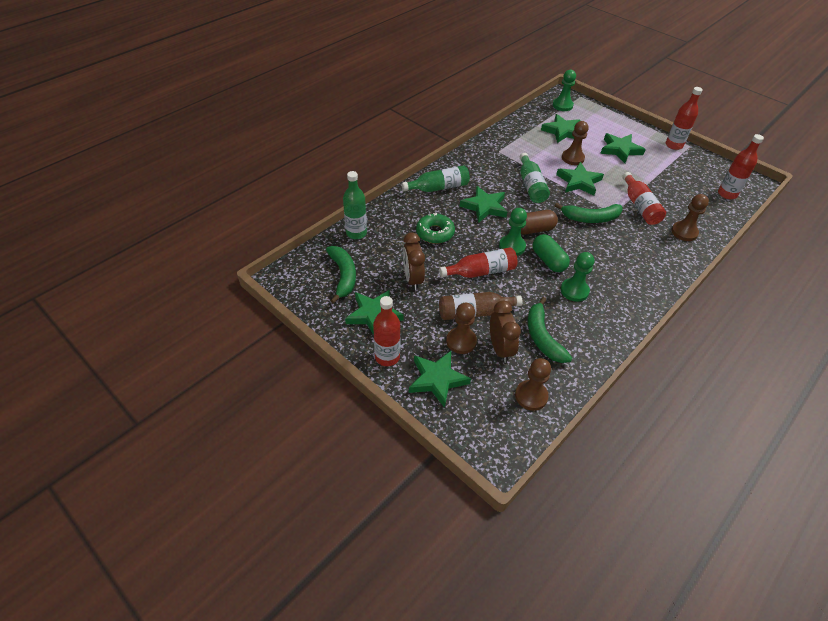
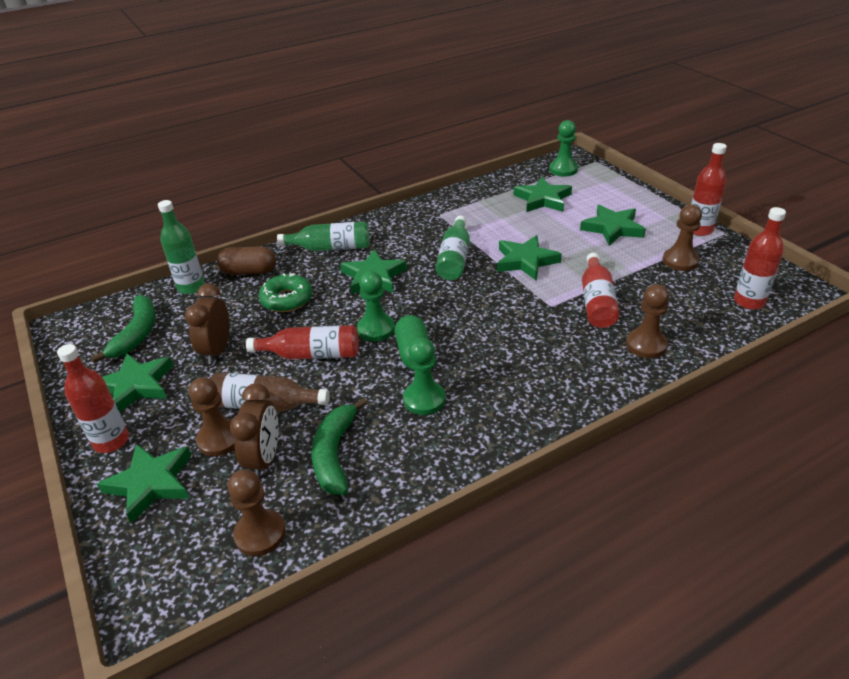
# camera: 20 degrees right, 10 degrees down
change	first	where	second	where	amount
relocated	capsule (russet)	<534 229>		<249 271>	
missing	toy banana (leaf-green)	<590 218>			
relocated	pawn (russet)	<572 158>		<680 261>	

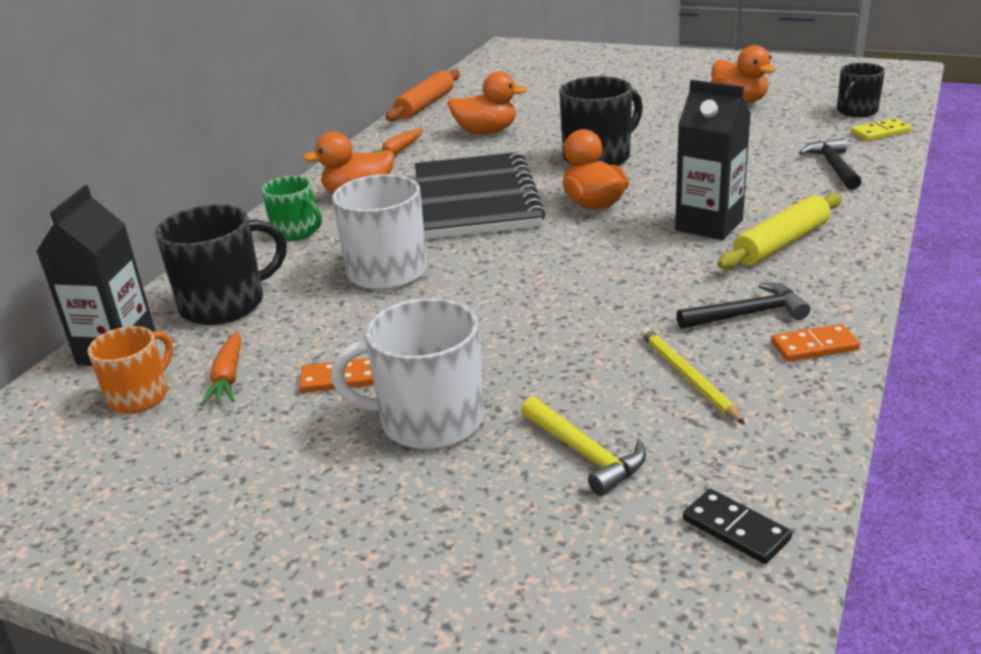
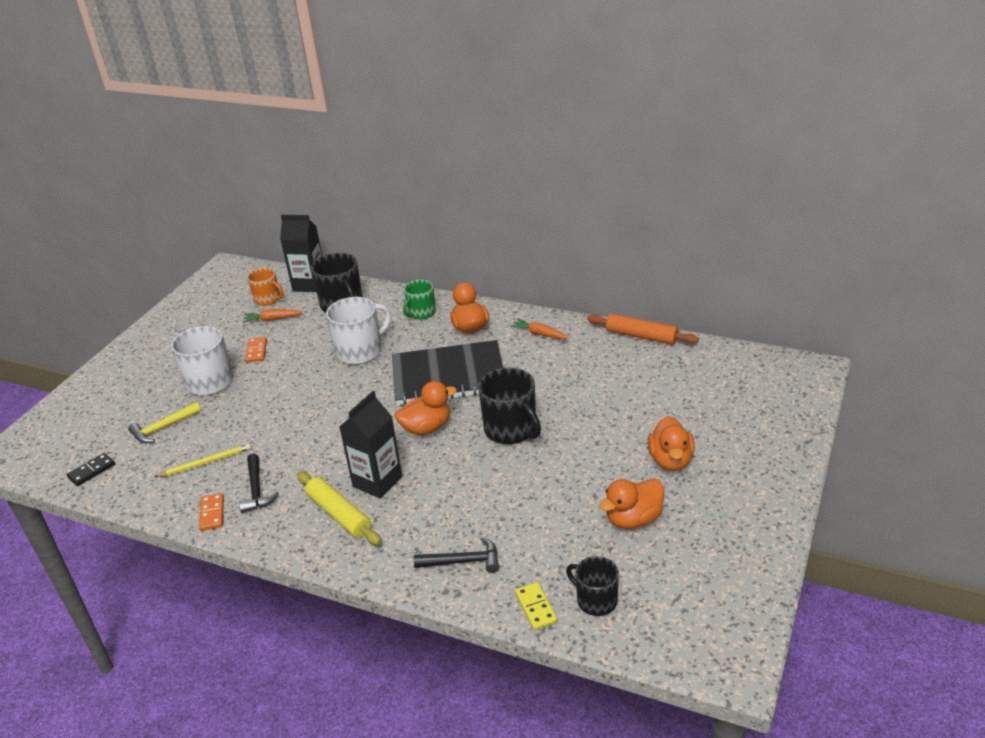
# camera: 90 degrees right, 5 degrees up
change	first	where	second	where	amount
relocated	duck (bright orange)	<486 132>		<671 460>	

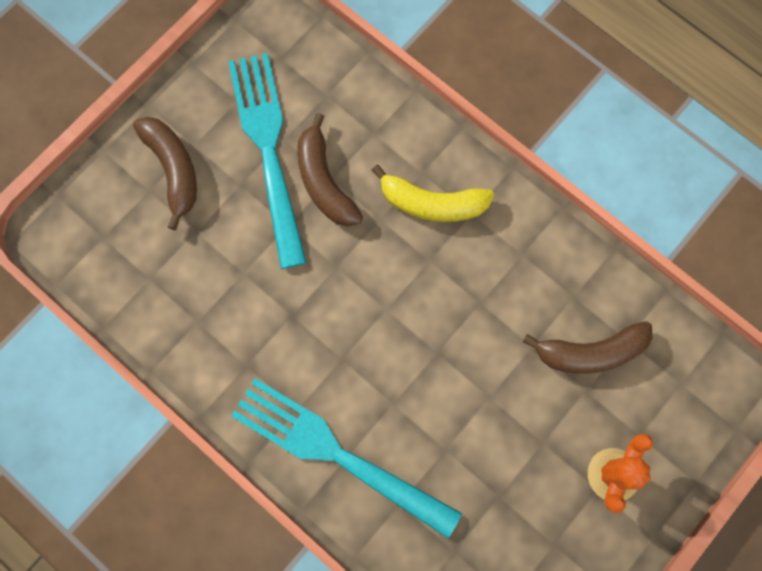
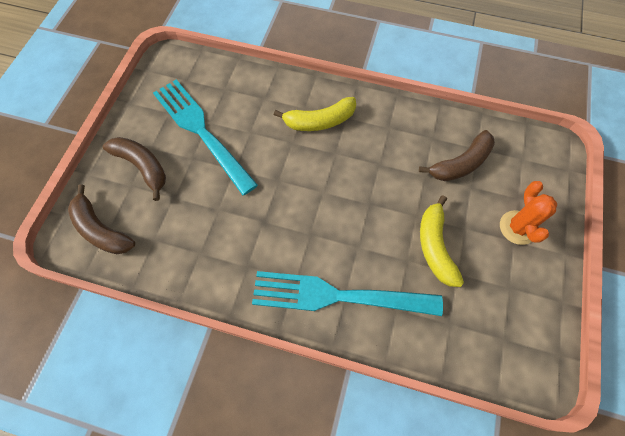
# camera: 25 degrees left, 10 degrees down
change	first	where	second	where	amount
relocated	toy banana (russet)	<324 181>		<101 229>	
appeared			toy banana (bright yellow)	<435 246>	

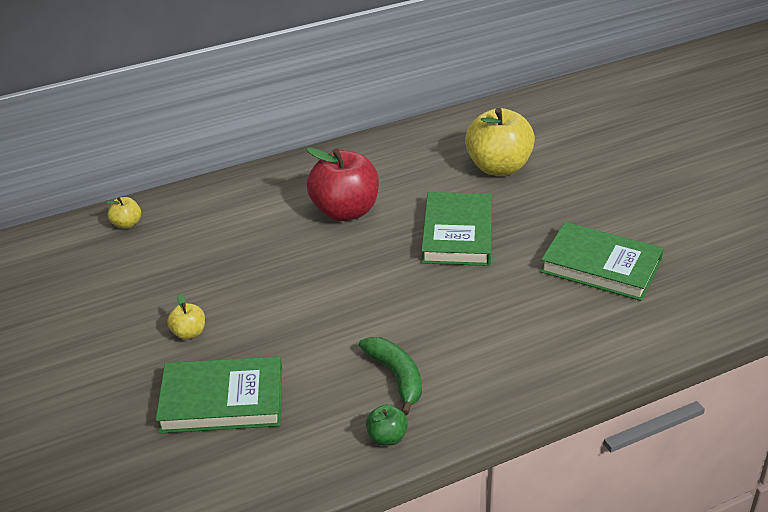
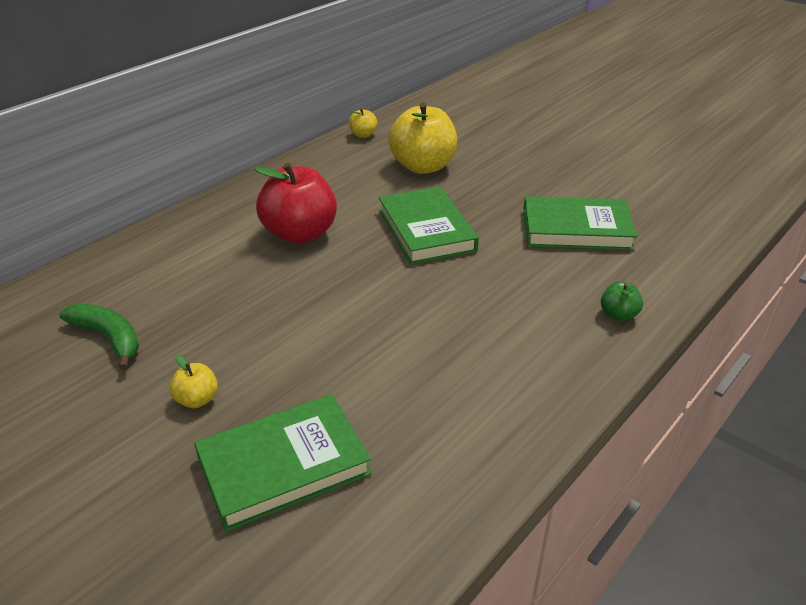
# camera: 25 degrees left, 0 degrees up
change	first	where	second	where	amount
relocated	apple fruit (bright yellow)	<127 224>		<363 135>	
relocated	toy banana (leaf-green)	<396 377>		<109 338>	
relocated	apple fruit (leaf-green)	<387 437>		<618 315>	

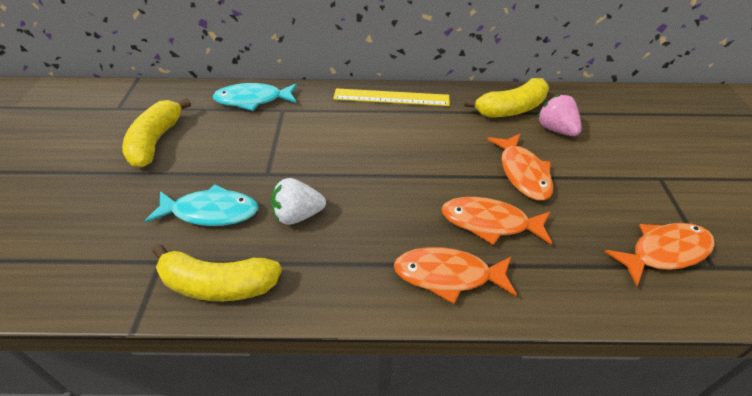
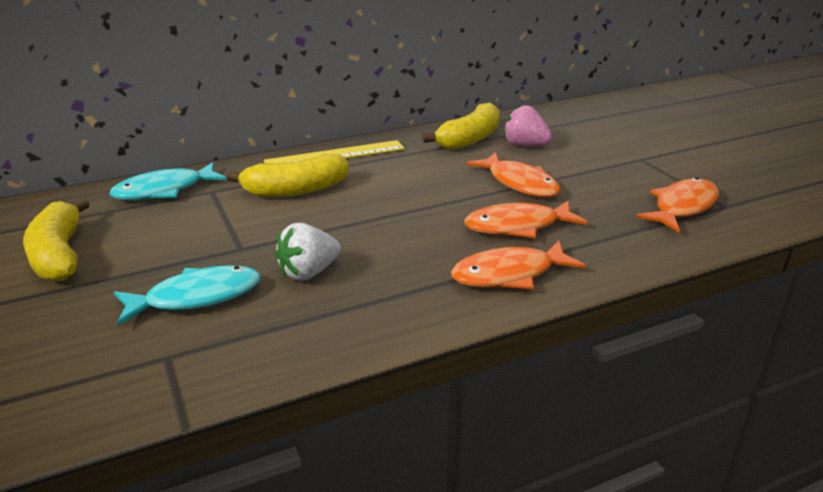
# camera: 25 degrees left, 15 degrees down
change	first	where	second	where	amount
relocated	toy banana (bright yellow)	<218 285>		<296 190>	

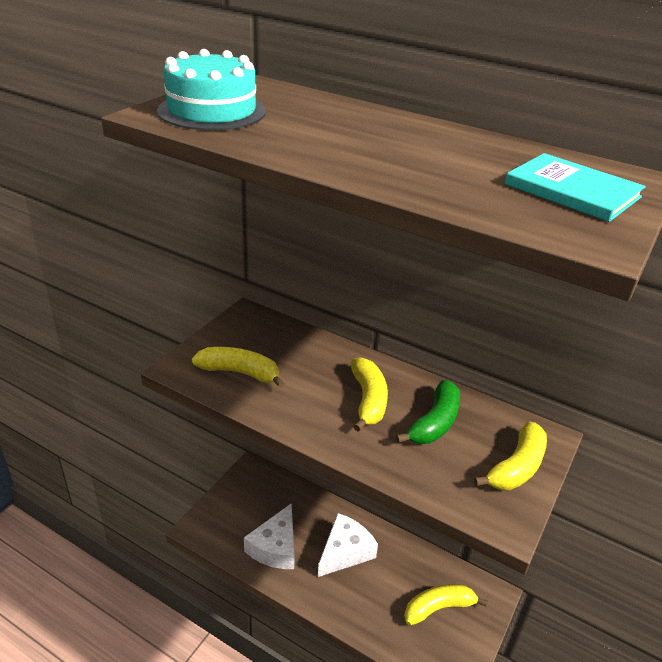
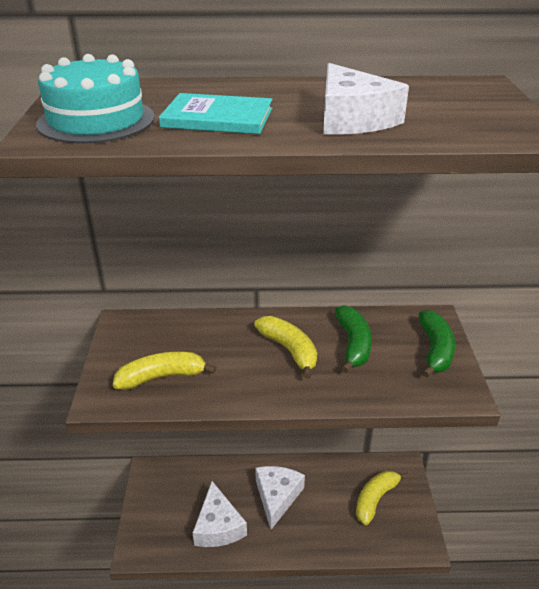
# camera: 30 degrees left, 0 degrees up
change	first	where	second	where	amount
colour	toy banana (bright yellow)	<516 467>	toy banana (leaf-green)	<435 350>	
relocated	hardback (turquoise)	<572 190>		<217 118>	
appeared			cheese (white)	<352 119>	

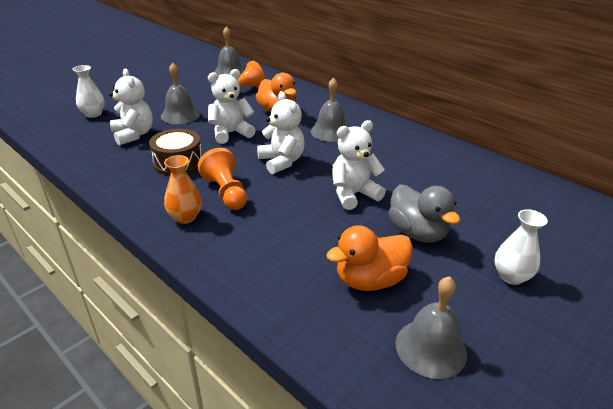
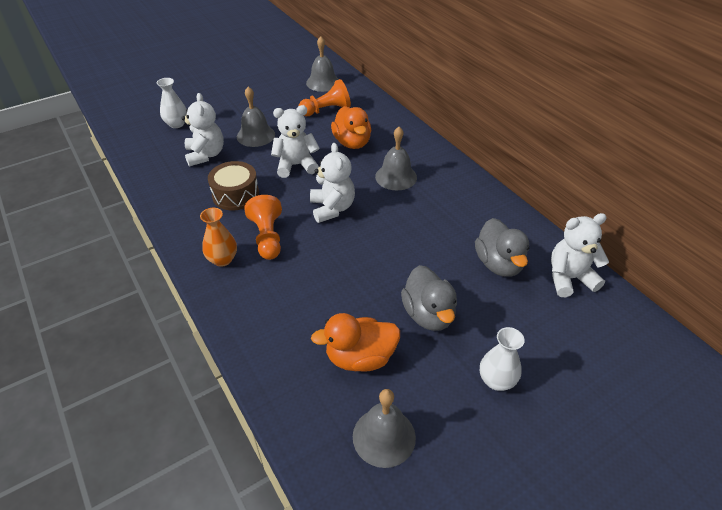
# camera: 15 degrees right, 10 degrees up
change	first	where	second	where	amount
relocated	teddy bear (white)	<353 194>		<569 278>	
appeared			duck (ash-grey)	<498 264>	

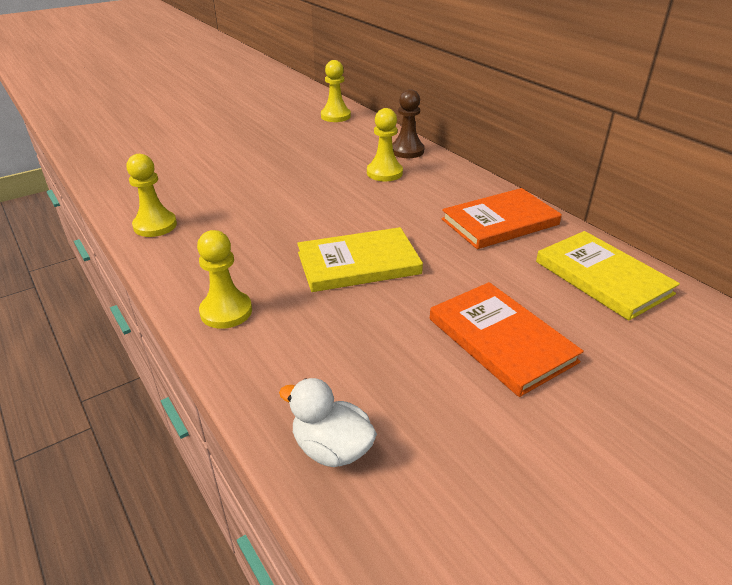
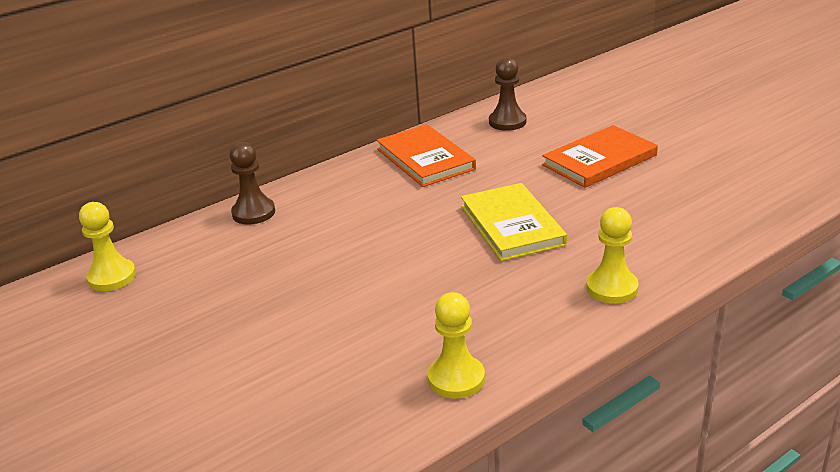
# camera: 90 degrees left, 5 degrees down
change	first	where	second	where	amount
missing	duck (white)	<332 448>			
missing	pawn (bright yellow)	<384 173>			
exchanged	hardback (bright yellow)	<602 277>	pawn (russet)	<507 122>	

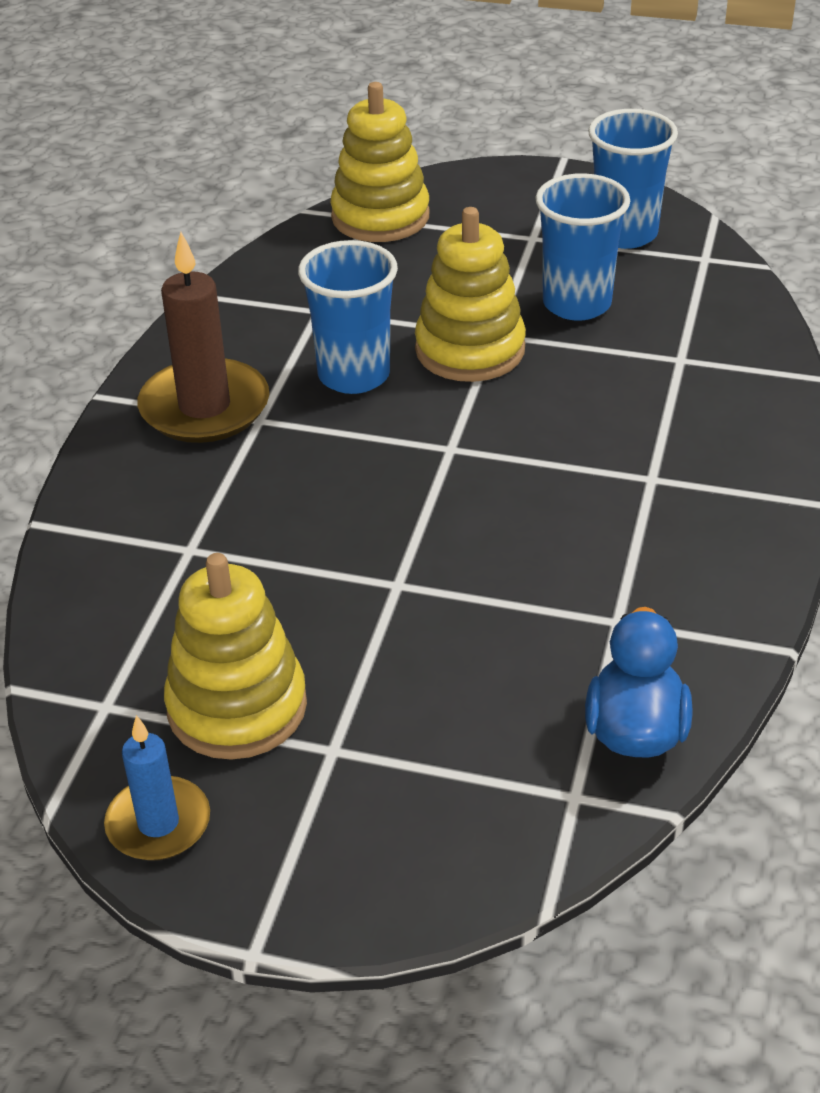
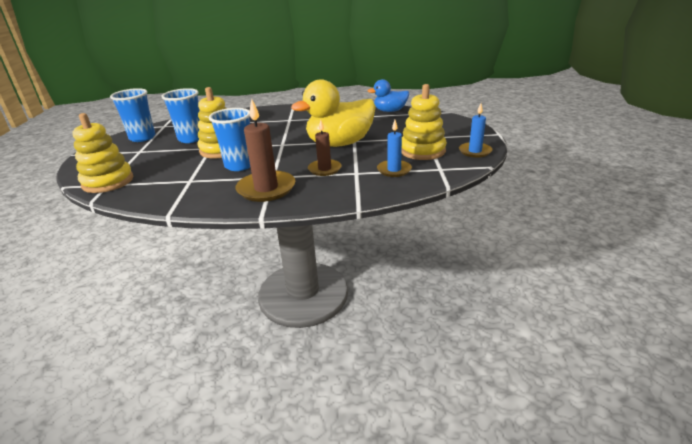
# camera: 105 degrees left, 10 degrees down
change	first	where	second	where	amount
appeared			duck (bright yellow)	<340 143>	
appeared			wax candle (russet)	<324 169>	
appeared			wax candle (royal blue)	<394 170>	

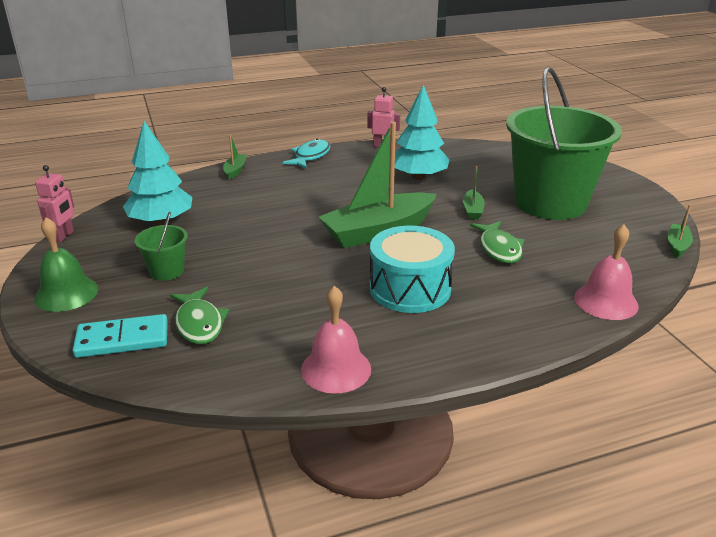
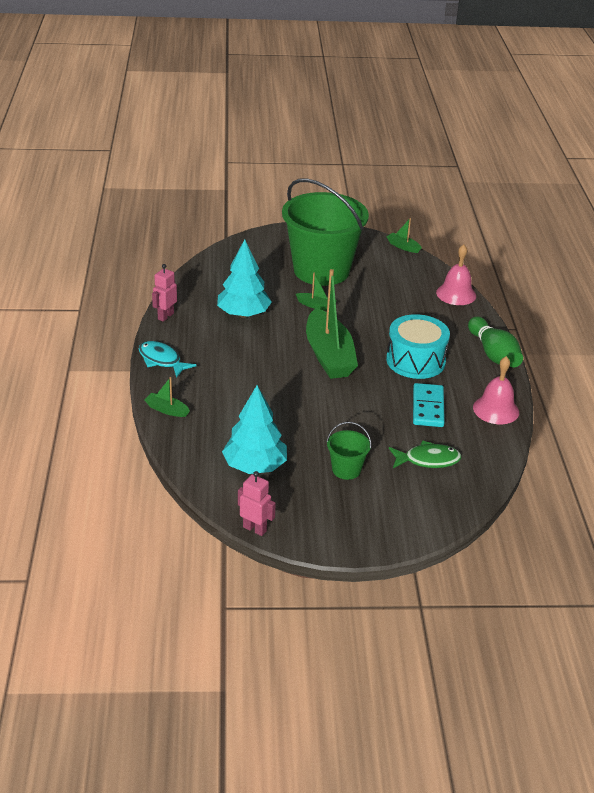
# camera: 75 degrees left, 5 degrees up
change	first	where	second	where	amount
missing	hand bell (leaf-green)	<66 293>			
relocated	domino (turquoise)	<122 340>		<428 407>	
missing	toy fish (leaf-green)	<499 249>			
appeared			skittle (leaf-green)	<493 354>	

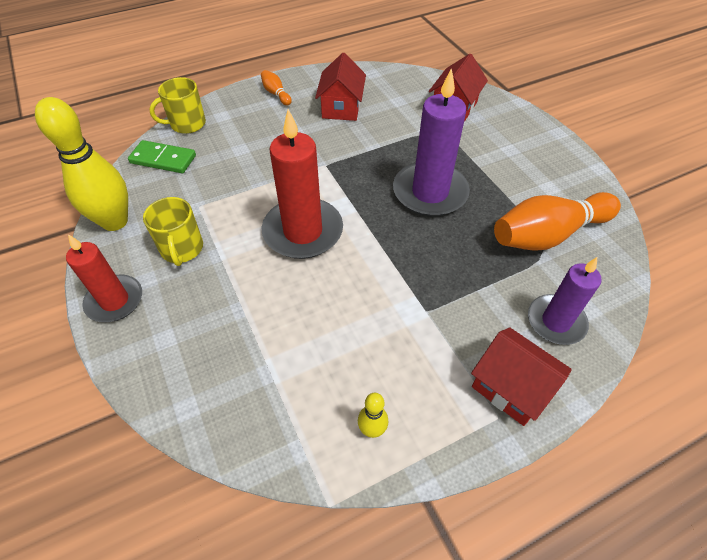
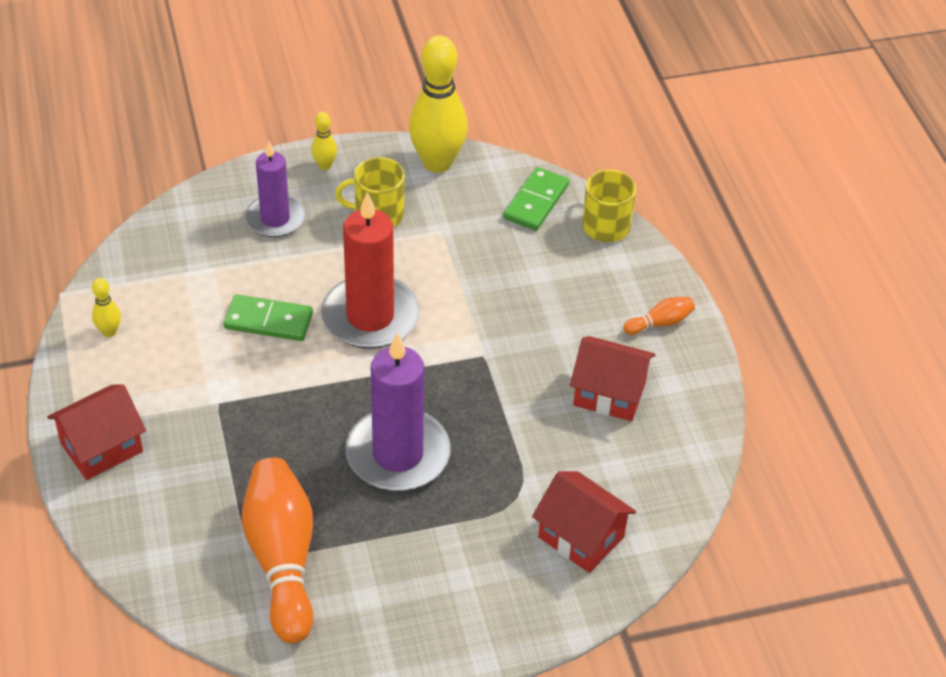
# camera: 100 degrees right, 5 degrees down
change	first	where	second	where	amount
exchanged	wax candle (red)	<115 301>	skittle (bright yellow)	<325 165>	
relocated	wax candle (royal purple)	<556 321>		<275 219>	
appeared			domino (leaf-green)	<268 321>	

